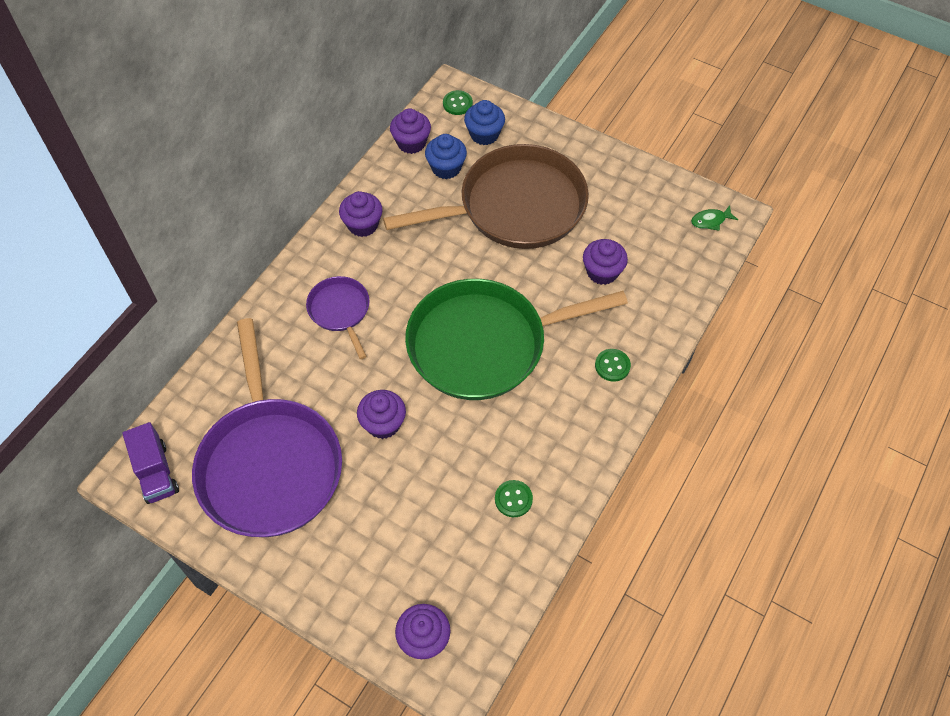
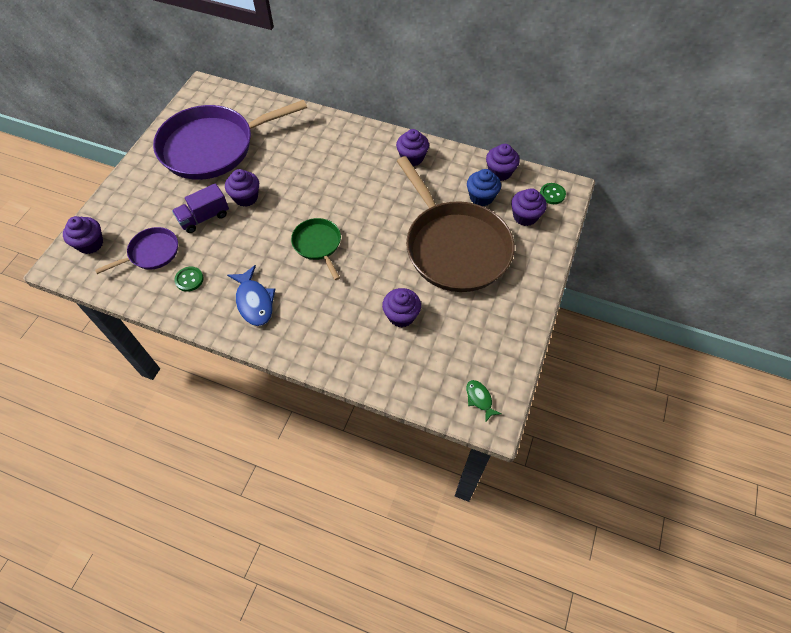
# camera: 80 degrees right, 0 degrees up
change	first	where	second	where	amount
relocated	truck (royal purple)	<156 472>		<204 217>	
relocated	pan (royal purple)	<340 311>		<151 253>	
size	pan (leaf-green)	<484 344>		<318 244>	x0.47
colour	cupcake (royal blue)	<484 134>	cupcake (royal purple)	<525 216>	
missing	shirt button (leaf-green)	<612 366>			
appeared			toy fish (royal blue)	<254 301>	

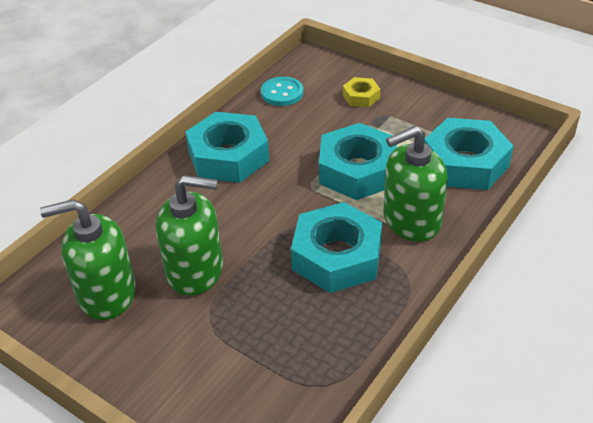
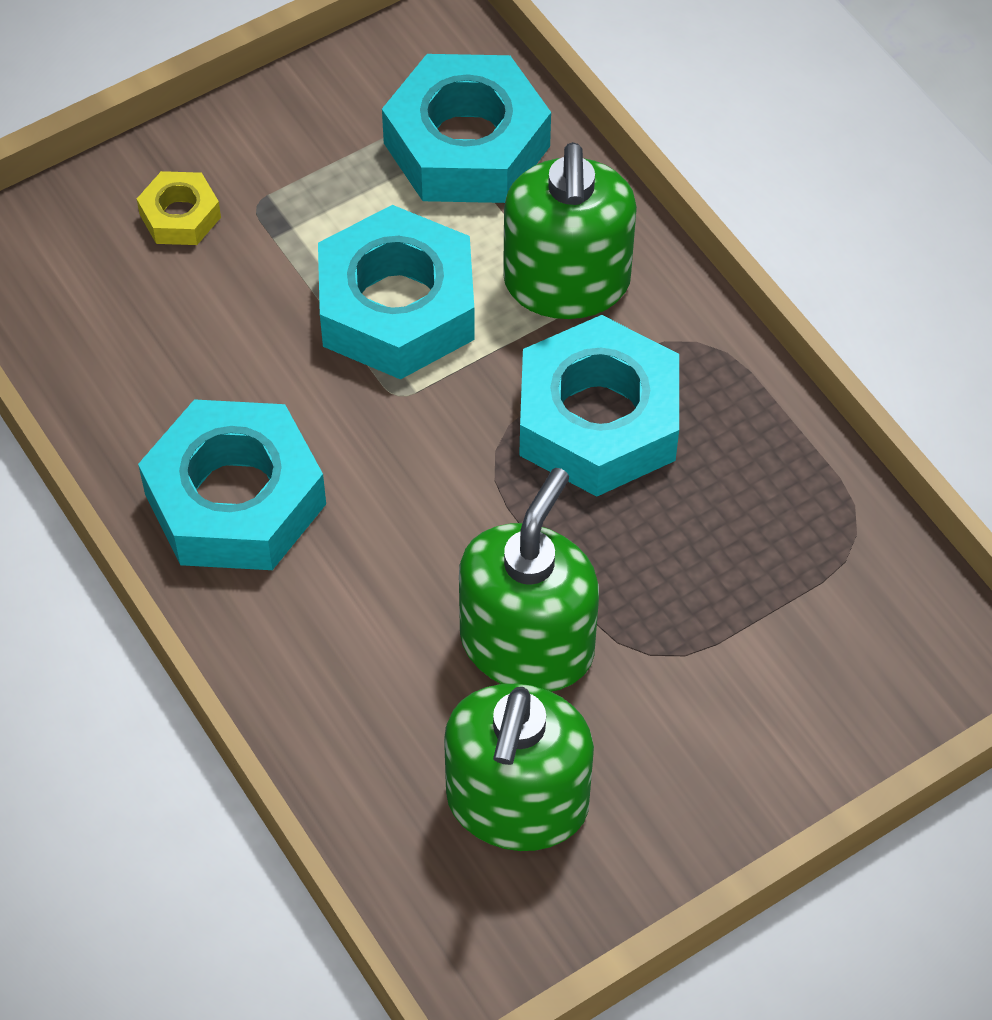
# camera: 70 degrees left, 15 degrees up
change	first	where	second	where	amount
missing	shirt button (turquoise)	<282 93>			

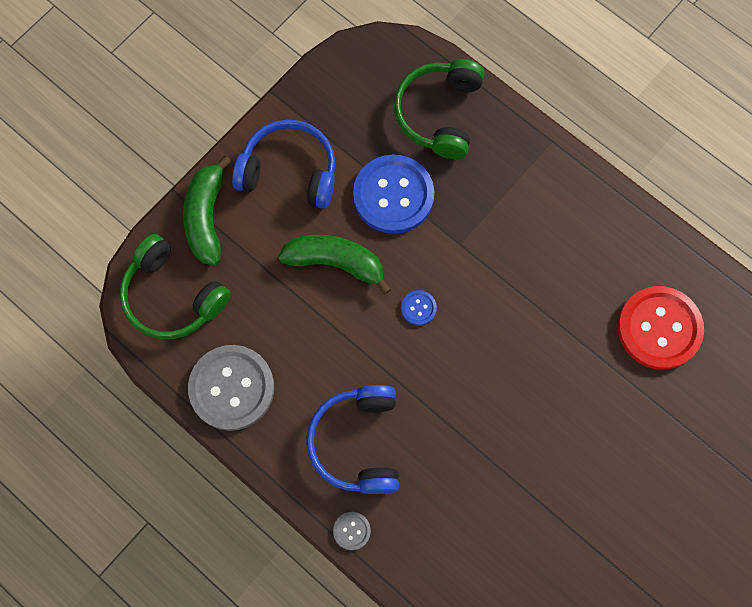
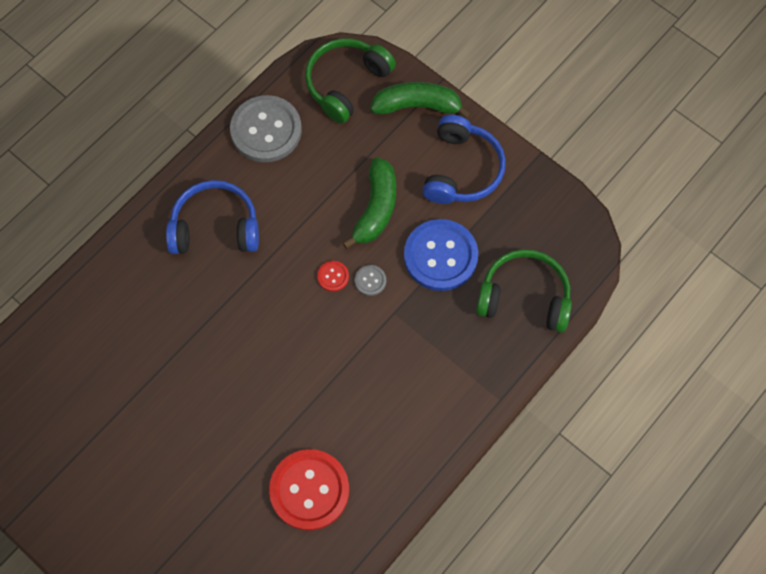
# camera: 90 degrees right, 5 degrees down
change	first	where	second	where	amount
relocated	shirt button (ash-grey)	<352 531>		<370 281>	
colour	shirt button (royal blue)	<418 308>	shirt button (red)	<333 276>	

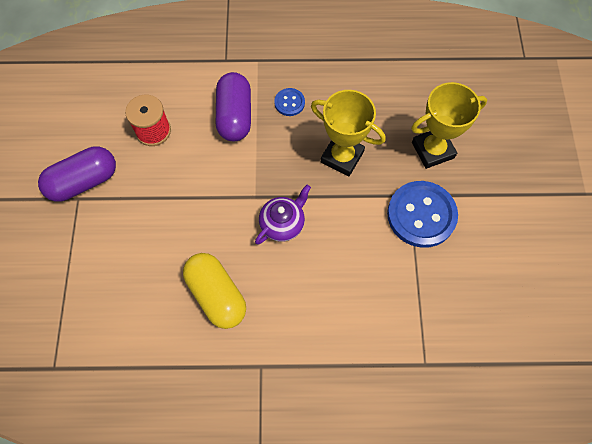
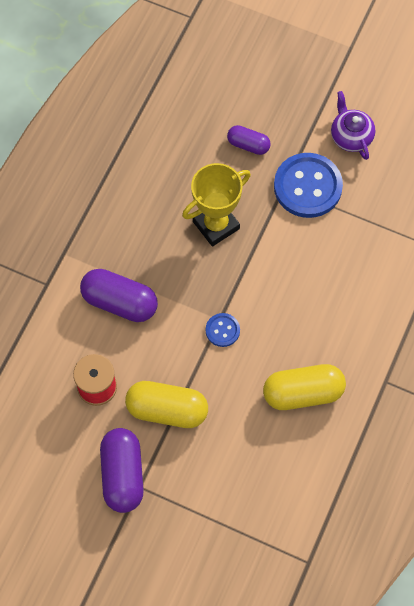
# camera: 65 degrees left, 0 degrees up
change	first	where	second	where	amount
relocated	china teapot (royal purple)	<283 223>		<350 136>	
relocated	shirt button (royal blue)	<289 103>		<222 330>	
exchanged	award cup (bright yellow)	<433 150>	capsule (royal purple)	<248 145>	
appeared			capsule (bright yellow)	<167 410>	

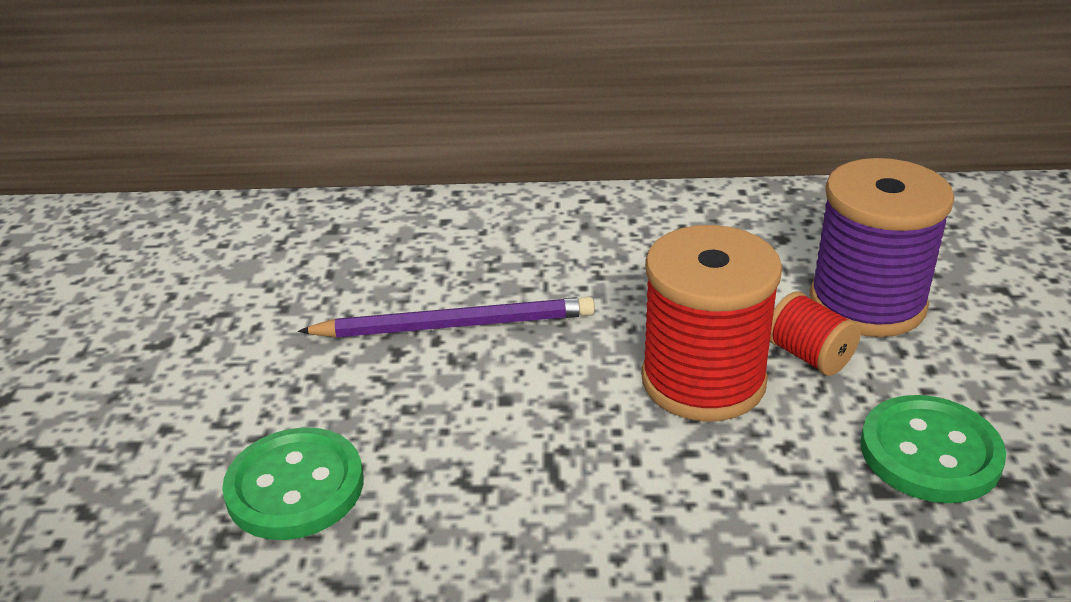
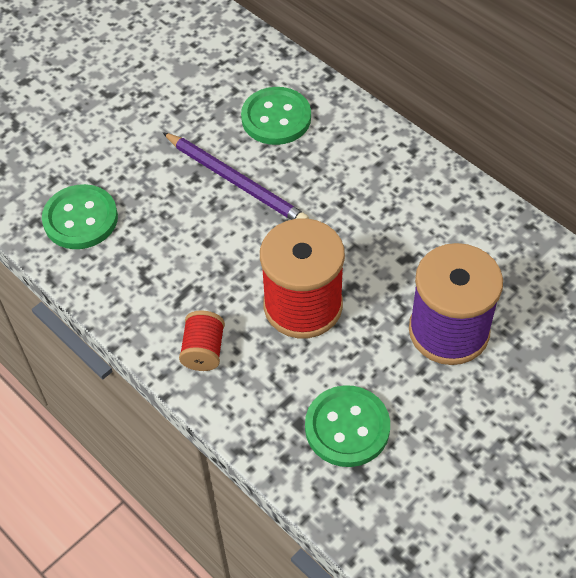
# camera: 45 degrees right, 20 degrees up
change	first	where	second	where	amount
relocated	spool (red)	<809 356>		<203 351>	
appeared			shirt button (leaf-green)	<276 118>	

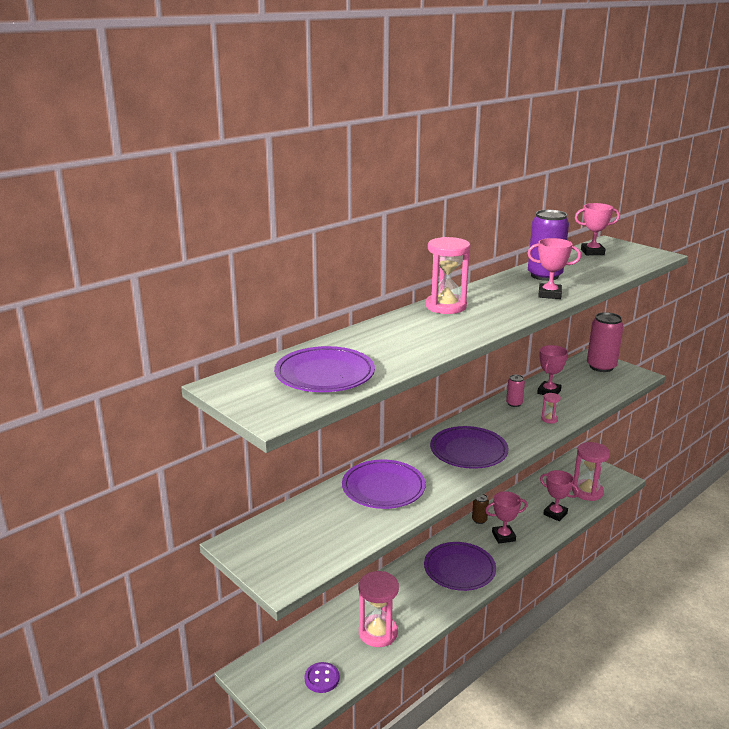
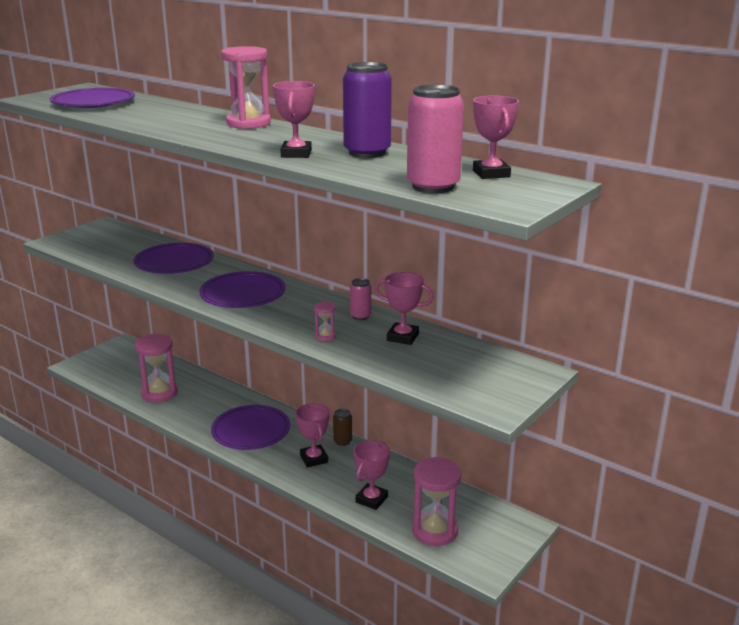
# camera: 80 degrees right, 0 degrees up
change	first	where	second	where	amount
missing	shirt button (royal purple)	<322 678>			
relocated	tin (pink)	<601 366>		<433 186>	

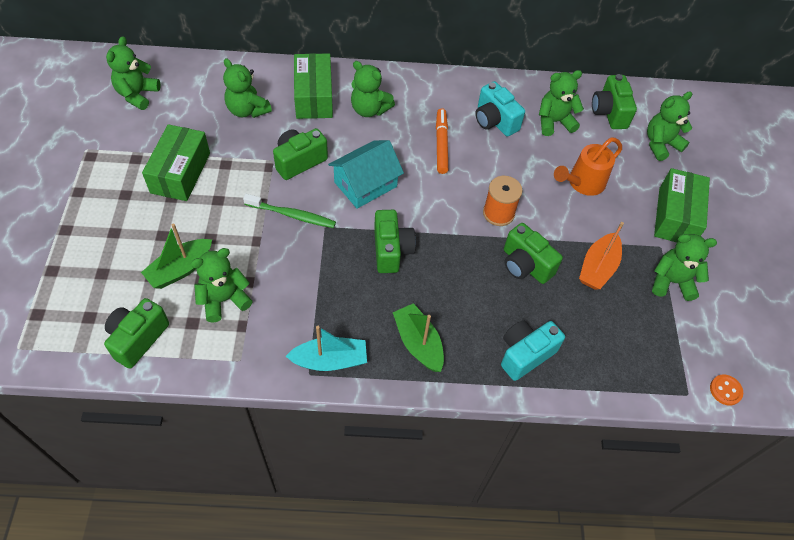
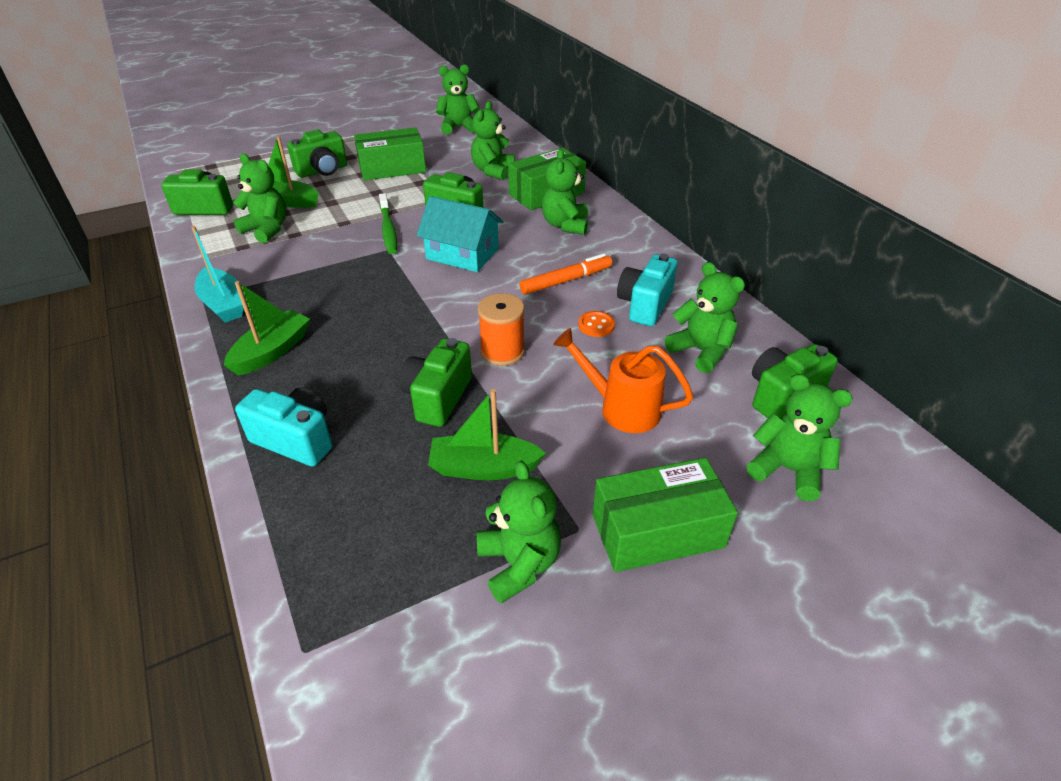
# camera: 65 degrees right, 15 degrees down
change	first	where	second	where	amount
relocated	photo camera (leaf-green)	<391 250>		<322 171>	
colour	sailboat (bright orange)	<598 267>	sailboat (leaf-green)	<483 468>	
relocated	shirt button (bright orange)	<725 390>		<596 325>	

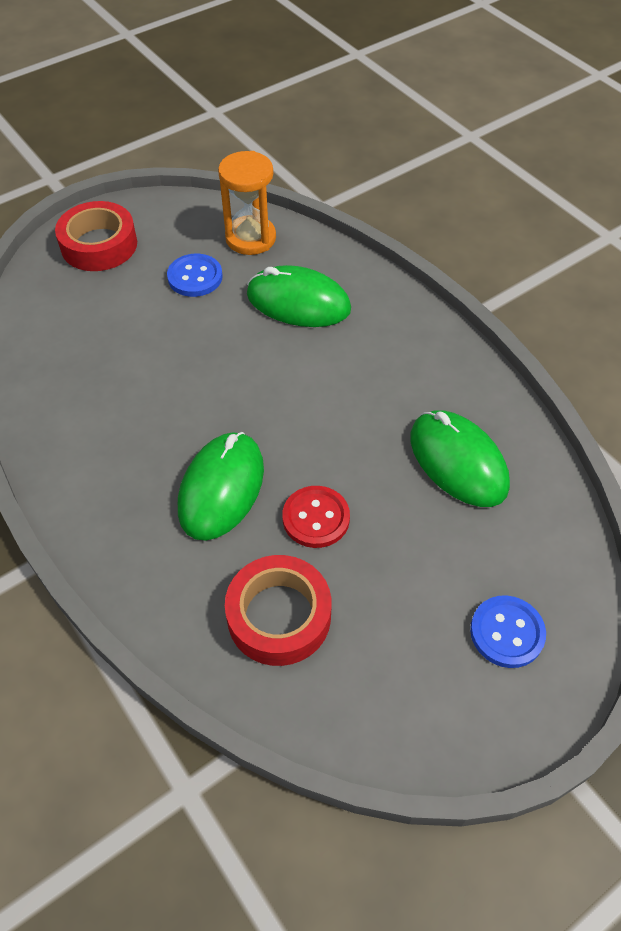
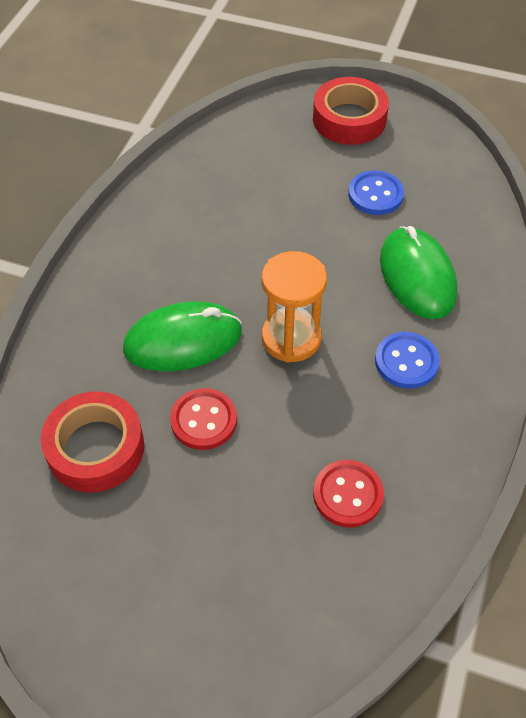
# camera: 55 degrees right, 0 degrees up
change	first	where	second	where	amount
relocated	sandglass (bright orange)	<250 238>		<291 338>	
exchanged	computer mouse (leaf-green)	<458 461>	shirt button (red)	<348 494>	
relocated	shirt button (royal blue)	<507 632>		<406 361>	

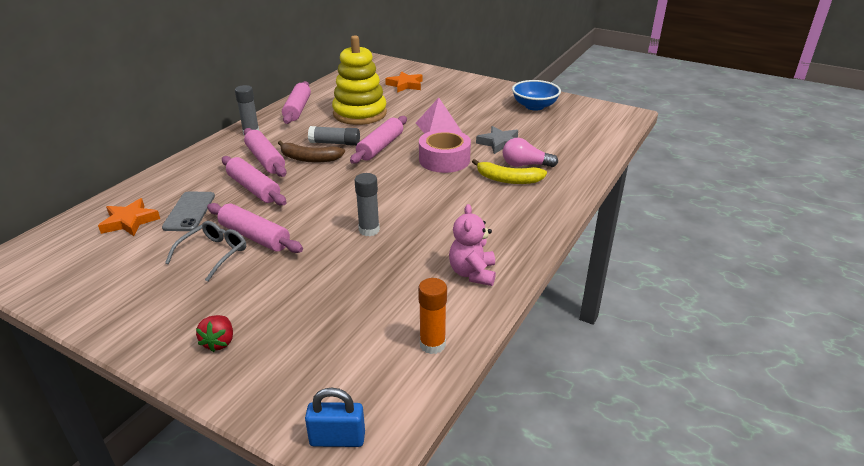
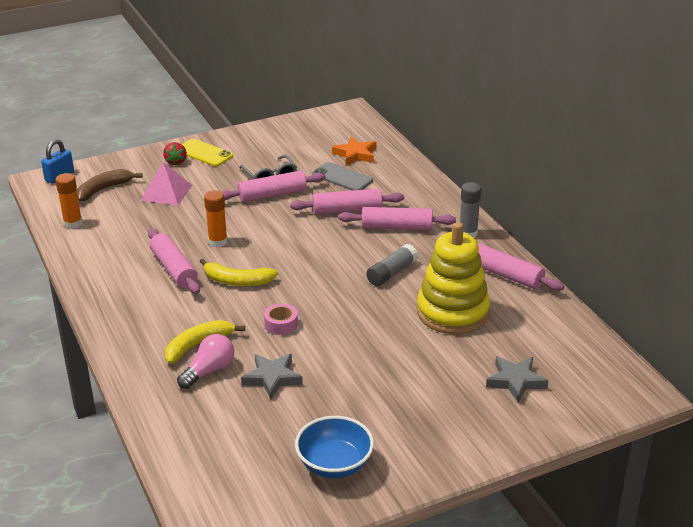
# camera: 125 degrees right, 0 degrees up
change	first	where	second	where	amount
spun	berry (red)	<219 342>		<176 162>	135 degrees counterclockwise
relocated	toy banana (russet)	<309 159>		<103 189>	
relocated	dough roller (pink)	<380 147>		<174 269>	
colour	glue (ash-grey)	<369 230>	glue (bright orange)	<218 242>	
colour	star (bright orange)	<405 85>	star (ash-grey)	<515 381>	
relocated	pyramid shape (pink)	<438 127>		<166 192>	
size	tape (pink)	<444 160>		<281 324>	x0.54
missing	teddy bear (pink)	<472 273>			
appeared			mobile phone (bright yellow)	<204 153>	
appeared			toy banana (bright yellow)	<237 281>	

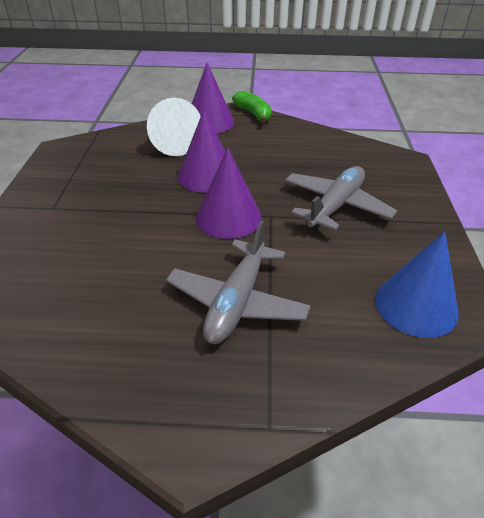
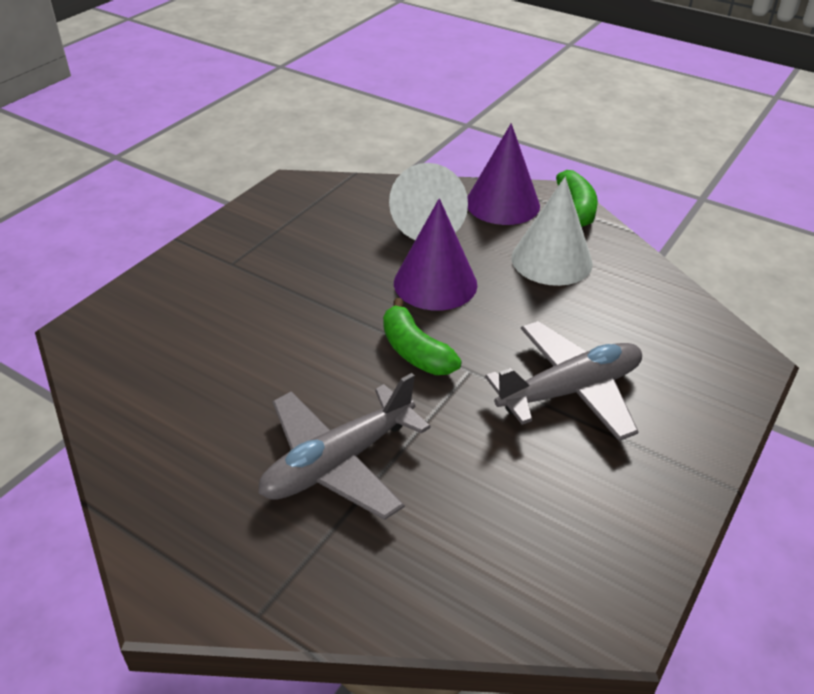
# camera: 30 degrees right, 0 degrees up
change	first	where	second	where	amount
exchanged	cone (royal purple)	<228 217>	toy banana (leaf-green)	<415 351>	
missing	cone (royal blue)	<416 305>			
appeared			cone (white)	<551 260>	

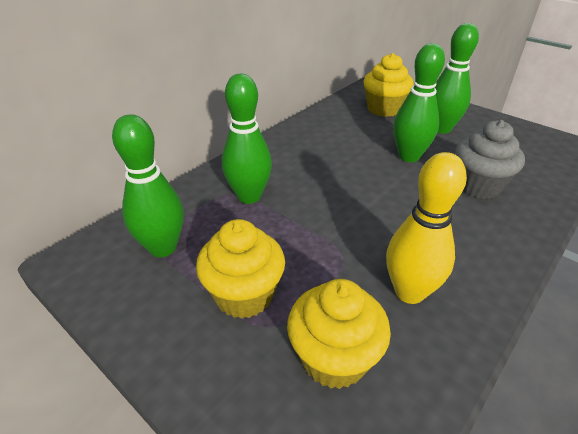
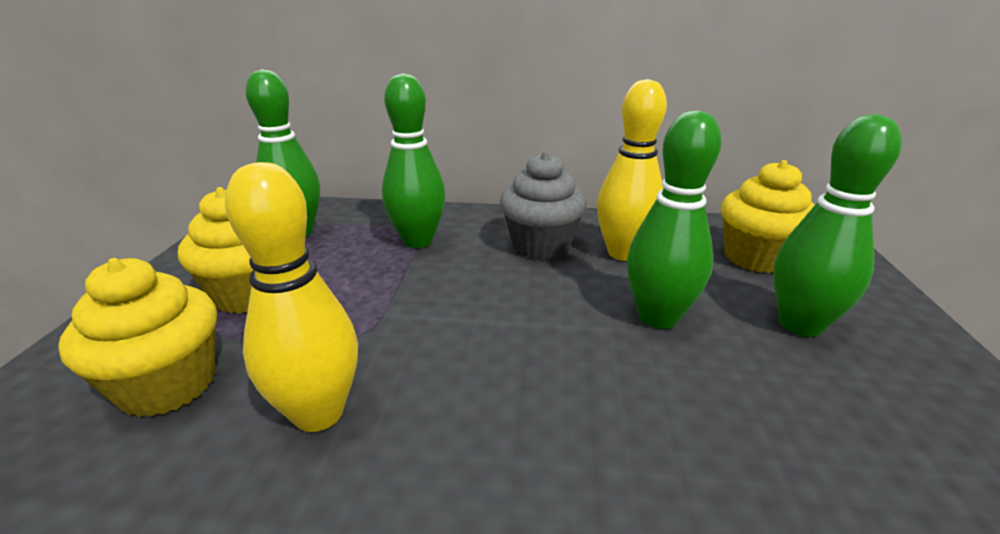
# camera: 55 degrees right, 10 degrees down
change	first	where	second	where	amount
relocated	cupcake (ash-grey)	<478 186>		<541 246>	
appeared			skittle (bright yellow)	<623 253>	

